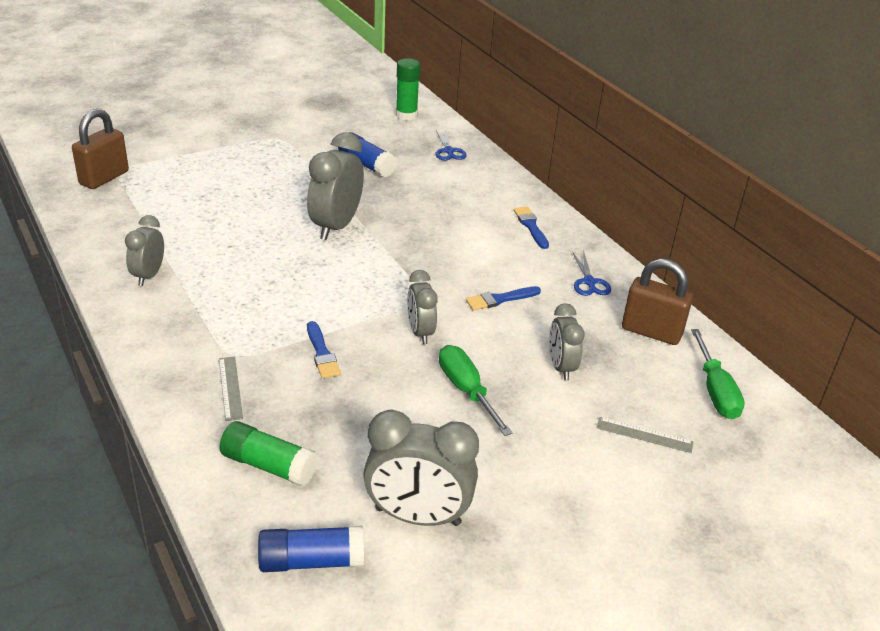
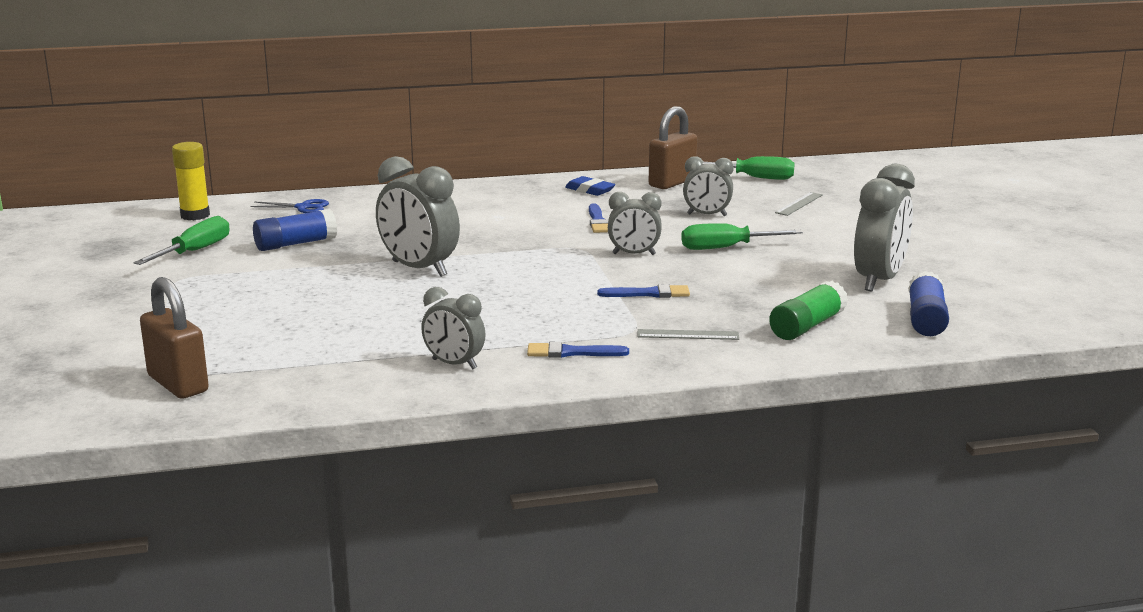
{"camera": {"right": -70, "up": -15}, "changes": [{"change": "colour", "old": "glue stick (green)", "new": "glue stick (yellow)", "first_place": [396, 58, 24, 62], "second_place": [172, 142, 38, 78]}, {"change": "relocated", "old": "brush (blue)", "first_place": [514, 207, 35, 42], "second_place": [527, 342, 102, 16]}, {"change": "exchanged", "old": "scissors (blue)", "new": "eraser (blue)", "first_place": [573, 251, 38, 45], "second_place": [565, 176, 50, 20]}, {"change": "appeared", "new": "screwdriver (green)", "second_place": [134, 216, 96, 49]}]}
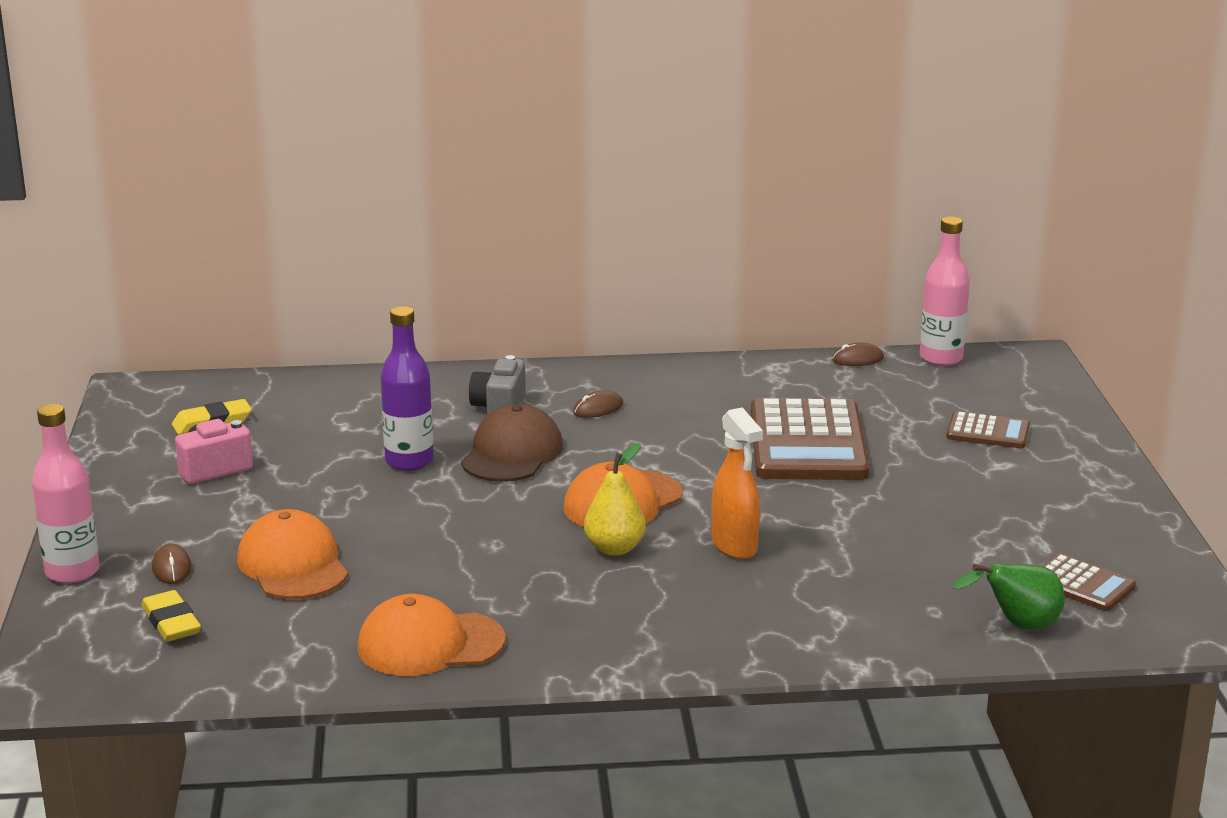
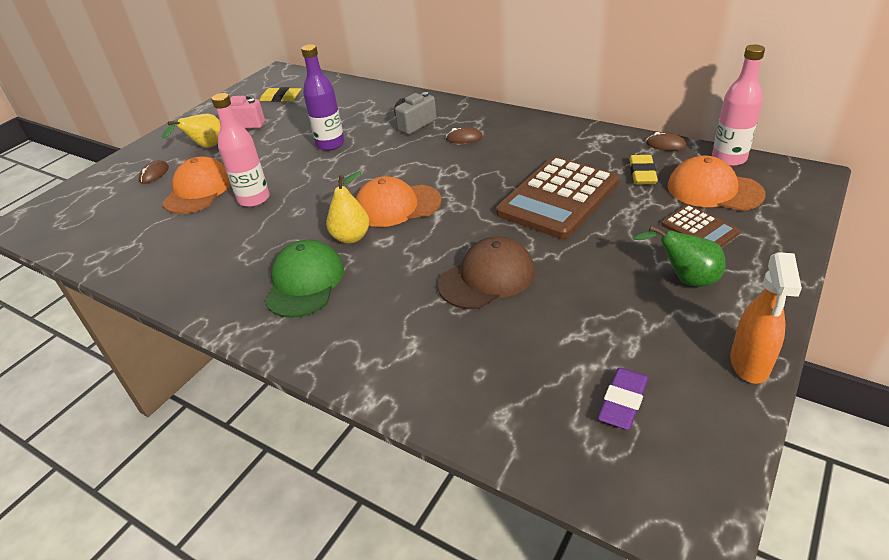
{"camera": {"right": 40, "up": 15}, "changes": [{"change": "relocated", "old": "bottle (pink)", "first_place": [32, 404, 68, 180], "second_place": [211, 93, 59, 114]}, {"change": "relocated", "old": "eraser (yellow)", "first_place": [141, 590, 60, 52], "second_place": [629, 155, 29, 29]}, {"change": "relocated", "old": "cap (orange)", "first_place": [357, 594, 148, 82], "second_place": [667, 156, 99, 55]}, {"change": "relocated", "old": "cap (brown)", "first_place": [461, 404, 102, 78], "second_place": [438, 236, 97, 73]}, {"change": "relocated", "old": "spray bottle (orange)", "first_place": [711, 407, 52, 152], "second_place": [730, 252, 72, 132]}, {"change": "relocated", "old": "pear (green)", "first_place": [953, 564, 112, 66], "second_place": [632, 226, 94, 61]}, {"change": "exchanged", "old": "calculator (brown)", "new": "eraser (purple)", "first_place": [1042, 553, 94, 58], "second_place": [598, 367, 51, 63]}, {"change": "appeared", "new": "pear (yellow)", "second_place": [162, 114, 58, 34]}, {"change": "appeared", "new": "cap (green)", "second_place": [265, 240, 79, 78]}]}
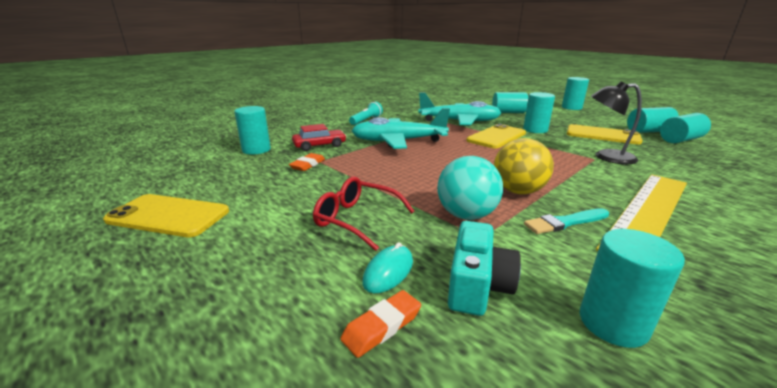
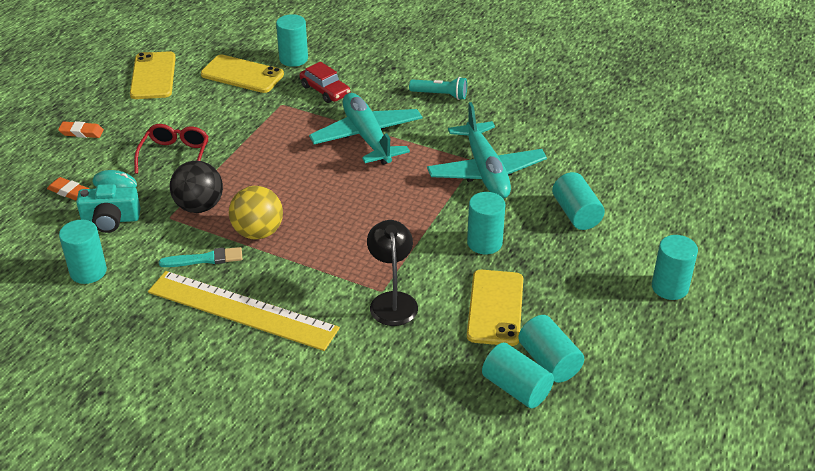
{"camera": {"right": 70, "up": 15}, "changes": [{"change": "relocated", "old": "eraser (orange)", "first_place": [289, 153, 36, 18], "second_place": [58, 121, 46, 17]}, {"change": "colour", "old": "ball (turquoise)", "new": "ball (black)", "first_place": [437, 156, 66, 64], "second_place": [170, 161, 53, 52]}, {"change": "relocated", "old": "phone (yellow)", "first_place": [466, 124, 60, 24], "second_place": [201, 54, 83, 39]}, {"change": "spun", "old": "brush (turquoise)", "first_place": [524, 208, 85, 26], "second_place": [159, 247, 83, 20], "degrees": 120}]}
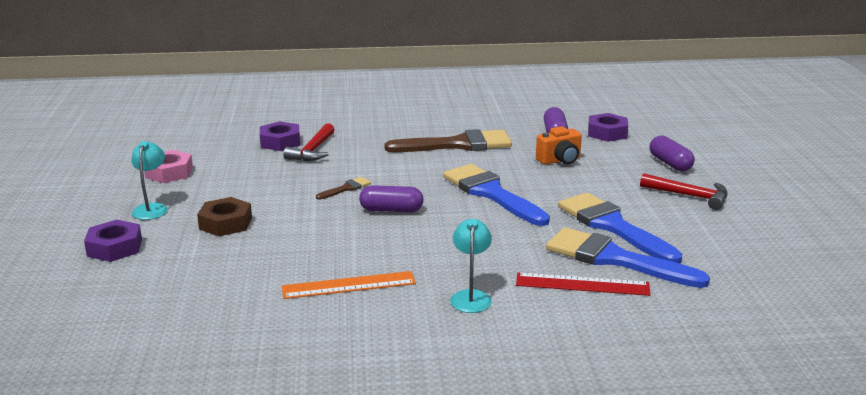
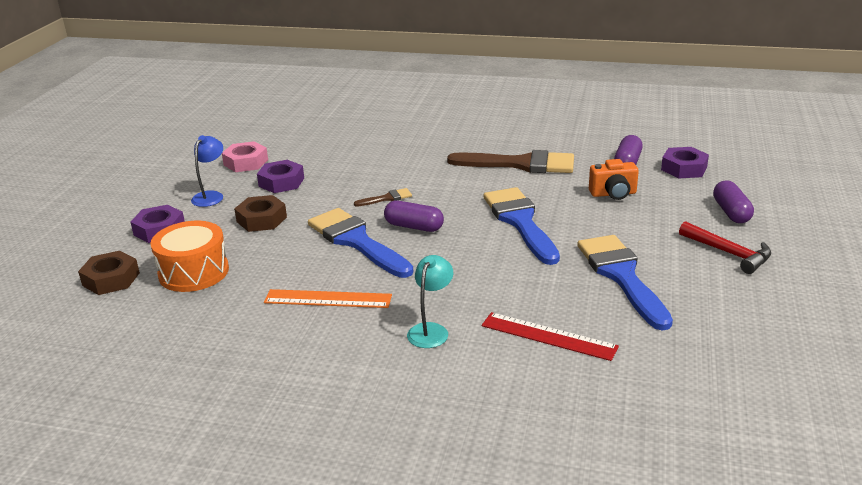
{"camera": {"right": 20, "up": 5}, "changes": [{"change": "colour", "old": "lamp (turquoise)", "new": "lamp (blue)", "first_place": [131, 141, 37, 79], "second_place": [191, 135, 32, 72]}, {"change": "relocated", "old": "nut (purple)", "first_place": [260, 121, 40, 30], "second_place": [257, 160, 47, 33]}, {"change": "missing", "old": "hammer (red)", "first_place": [283, 123, 52, 38]}, {"change": "relocated", "old": "brush (blue)", "first_place": [546, 227, 164, 61], "second_place": [308, 208, 105, 70]}, {"change": "appeared", "new": "nut (brown)", "second_place": [78, 251, 62, 44]}, {"change": "appeared", "new": "drum (orange)", "second_place": [150, 221, 79, 71]}]}
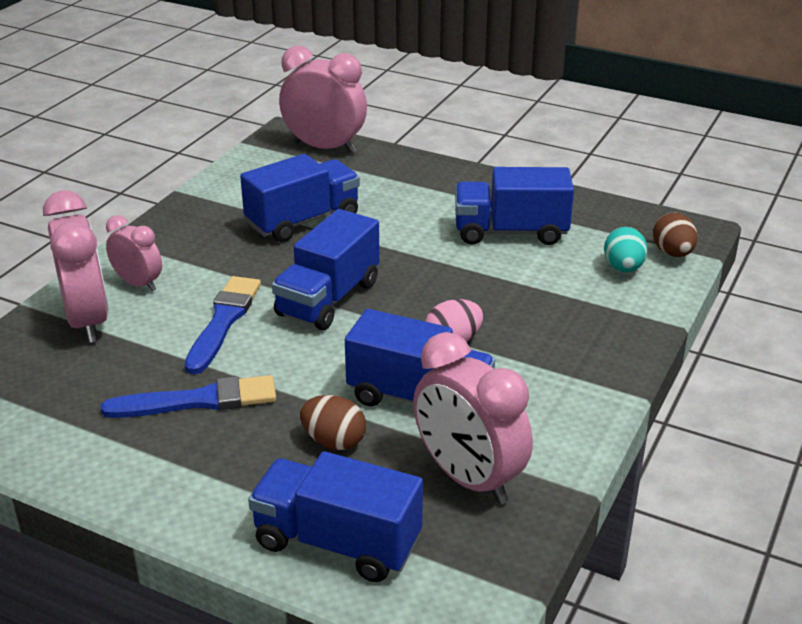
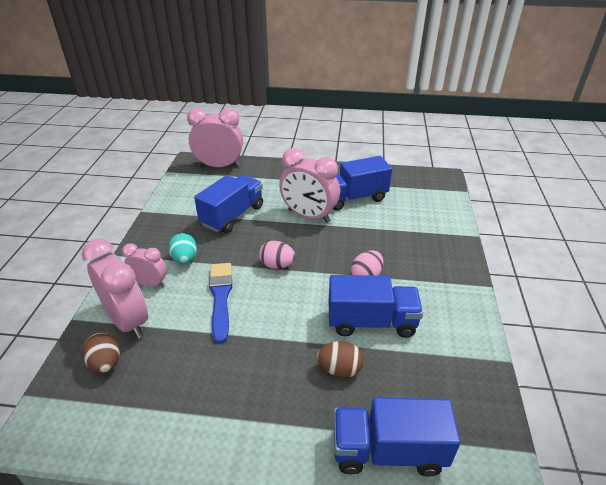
{"camera": {"right": -20, "up": 5}, "changes": [{"change": "missing", "old": "brush (blue)", "first_place": [101, 375, 175, 43]}, {"change": "exchanged", "old": "truck (blue)", "new": "egg (pink)", "first_place": [272, 209, 108, 121], "second_place": [259, 241, 37, 28]}, {"change": "relocated", "old": "clock (pink)", "first_place": [413, 332, 120, 172], "second_place": [279, 148, 61, 75]}, {"change": "relocated", "old": "egg (turquoise)", "first_place": [604, 227, 44, 45], "second_place": [168, 233, 29, 31]}, {"change": "relocated", "old": "egg (brown)", "first_place": [653, 212, 44, 45], "second_place": [82, 332, 38, 41]}]}
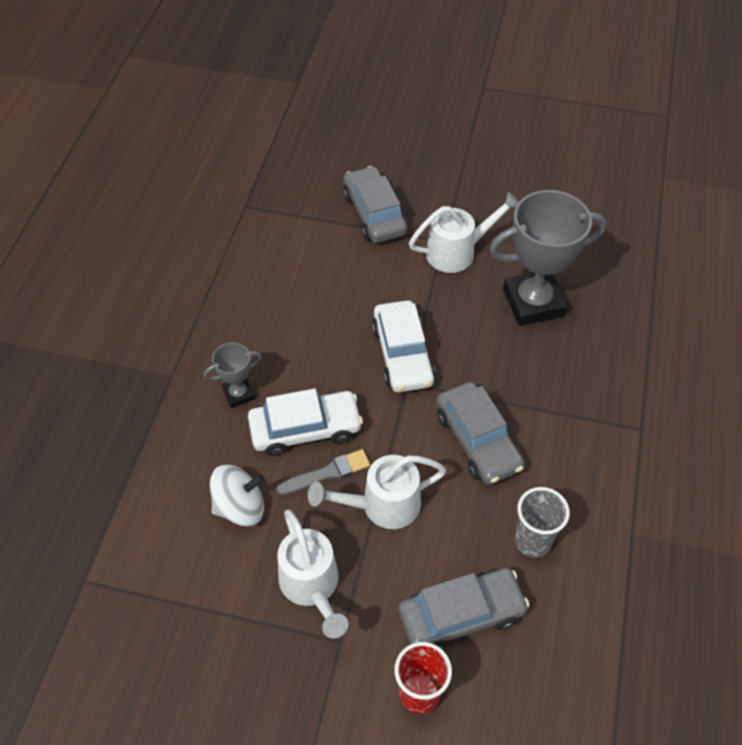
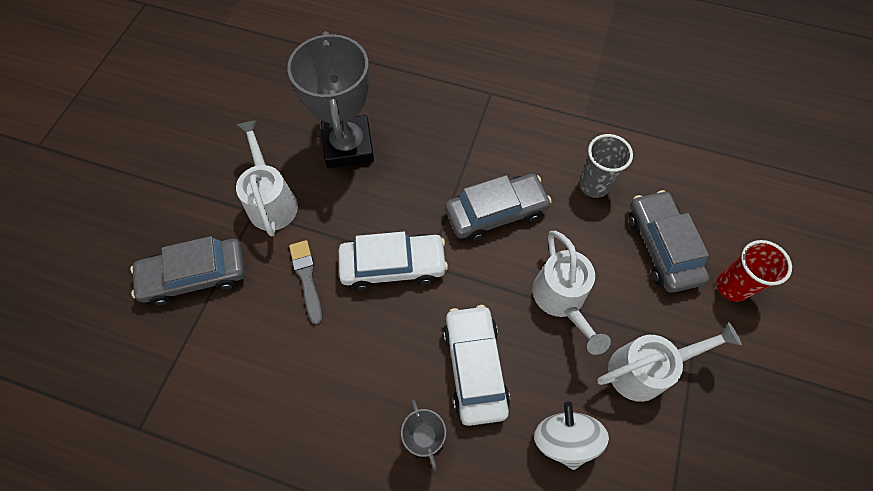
{"camera": {"right": -85, "up": 10}, "changes": [{"change": "relocated", "old": "brush (grey)", "first_place": [276, 449, 94, 46], "second_place": [289, 240, 33, 85]}]}
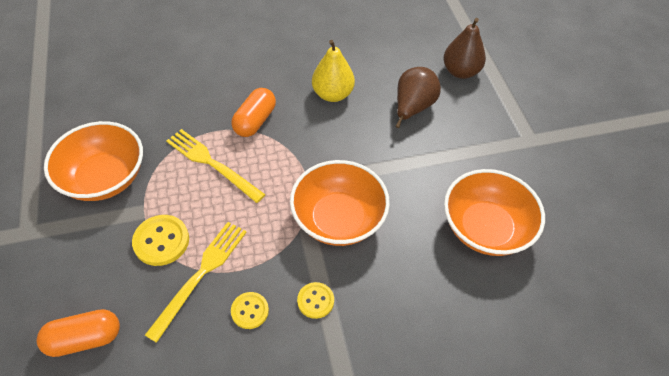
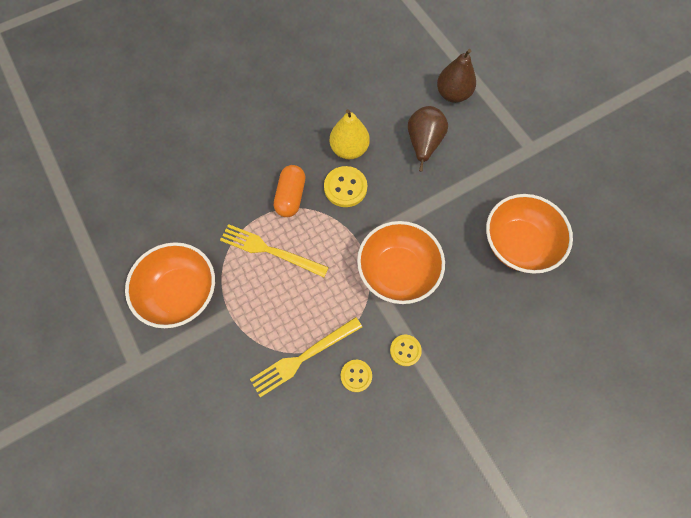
{"camera": {"right": -15, "up": 15}, "changes": [{"change": "missing", "old": "capsule (orange)", "first_place": [37, 309, 83, 48]}, {"change": "relocated", "old": "button (yellow)", "first_place": [132, 215, 57, 51], "second_place": [324, 166, 43, 41]}, {"change": "spun", "old": "fork (yellow)", "first_place": [145, 222, 102, 121], "second_place": [250, 317, 112, 80], "degrees": -135}]}
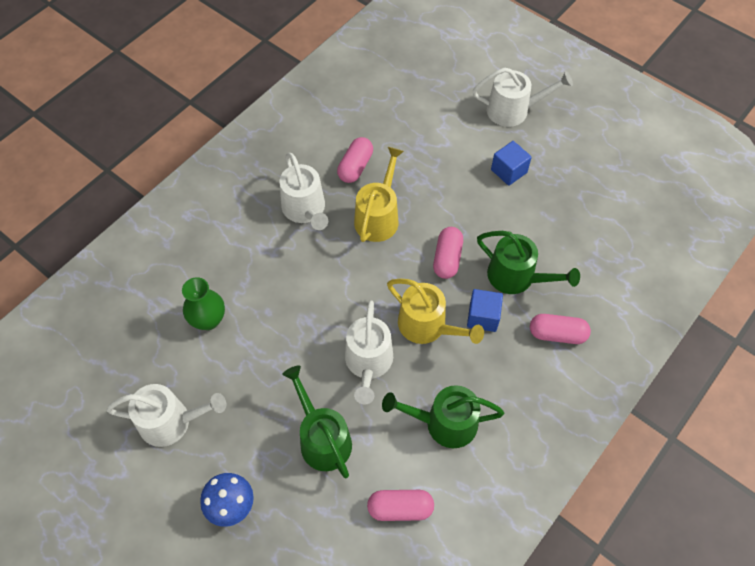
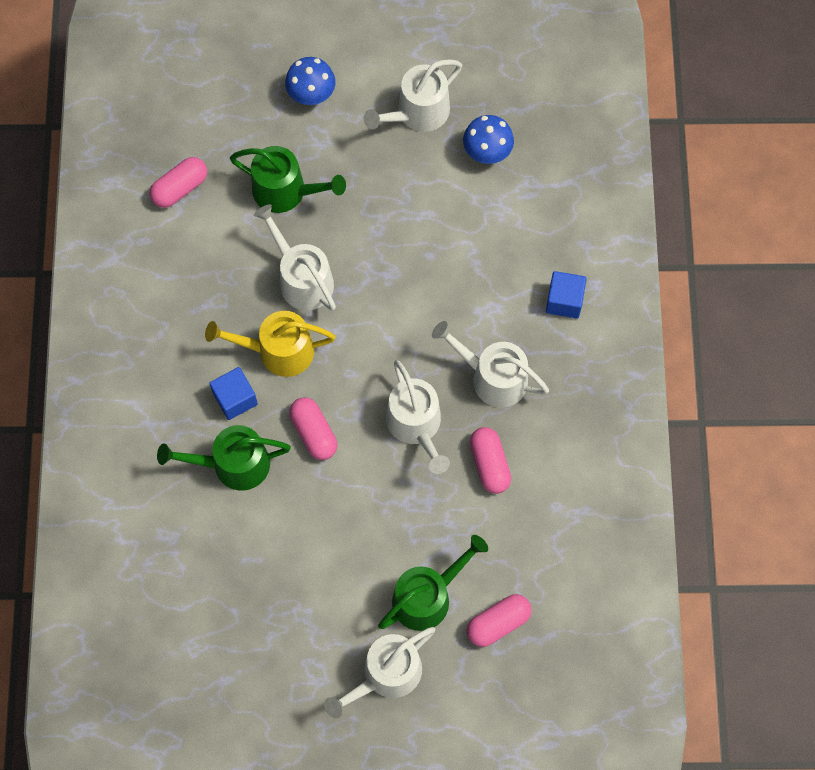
{"camera": {"right": 140, "up": 10}, "changes": [{"change": "missing", "old": "vase (green)", "first_place": [182, 277, 43, 53]}, {"change": "colour", "old": "watering can (yellow)", "new": "watering can (white)", "first_place": [354, 147, 50, 95], "second_place": [386, 360, 64, 114]}, {"change": "relocated", "old": "watering can (green)", "first_place": [382, 385, 122, 63], "second_place": [378, 535, 110, 96]}, {"change": "relocated", "old": "cube (blue)", "first_place": [491, 141, 41, 45], "second_place": [546, 271, 41, 48]}, {"change": "relocated", "old": "capsule (pink)", "first_place": [530, 314, 61, 30], "second_place": [467, 594, 65, 53]}, {"change": "appeared", "new": "mushroom (blue)", "second_place": [463, 115, 51, 49]}]}
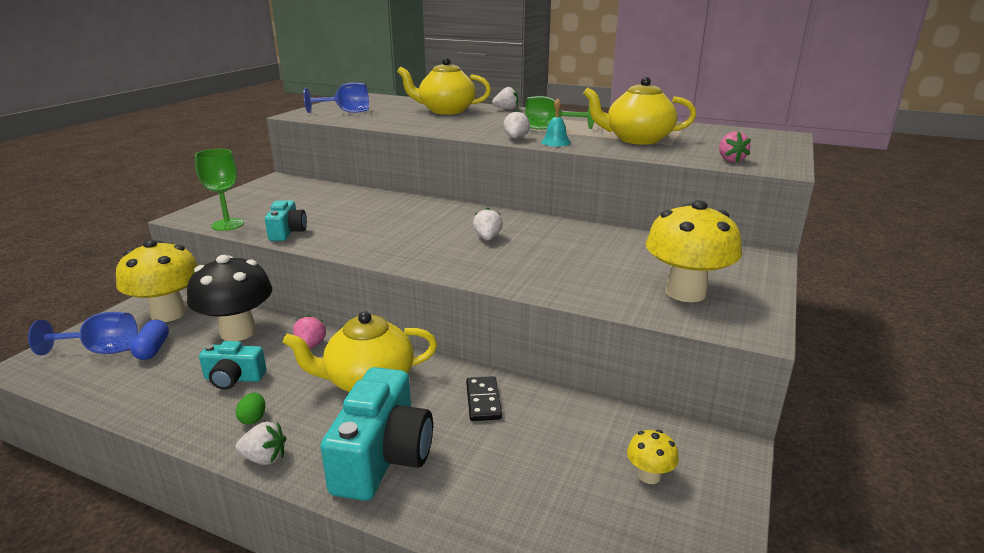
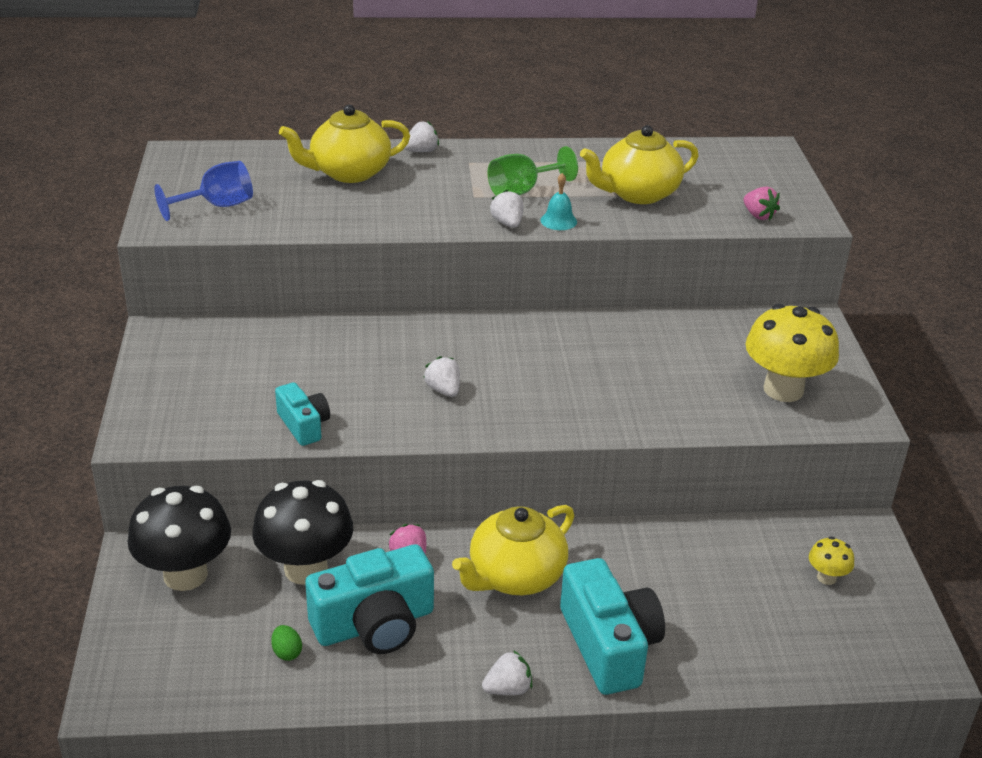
{"camera": {"right": -30, "up": 10}, "changes": [{"change": "missing", "old": "goblet (blue)", "first_place": [28, 312, 110, 43]}, {"change": "colour", "old": "mushroom (yellow)", "new": "mushroom (black)", "first_place": [116, 240, 82, 82], "second_place": [127, 486, 104, 105]}, {"change": "missing", "old": "capsule (blue)", "first_place": [130, 320, 39, 40]}, {"change": "missing", "old": "goblet (green)", "first_place": [195, 149, 49, 82]}, {"change": "size", "old": "camera (turquoise)", "first_place": [199, 341, 68, 49], "second_place": [305, 544, 129, 110], "factor": 1.8}, {"change": "relocated", "old": "egg (green)", "first_place": [236, 393, 29, 32], "second_place": [271, 625, 31, 36]}, {"change": "missing", "old": "domino (black)", "first_place": [466, 376, 36, 45]}, {"change": "relocated", "old": "strawberry (white)", "first_place": [473, 208, 30, 32], "second_place": [423, 356, 37, 41]}]}
